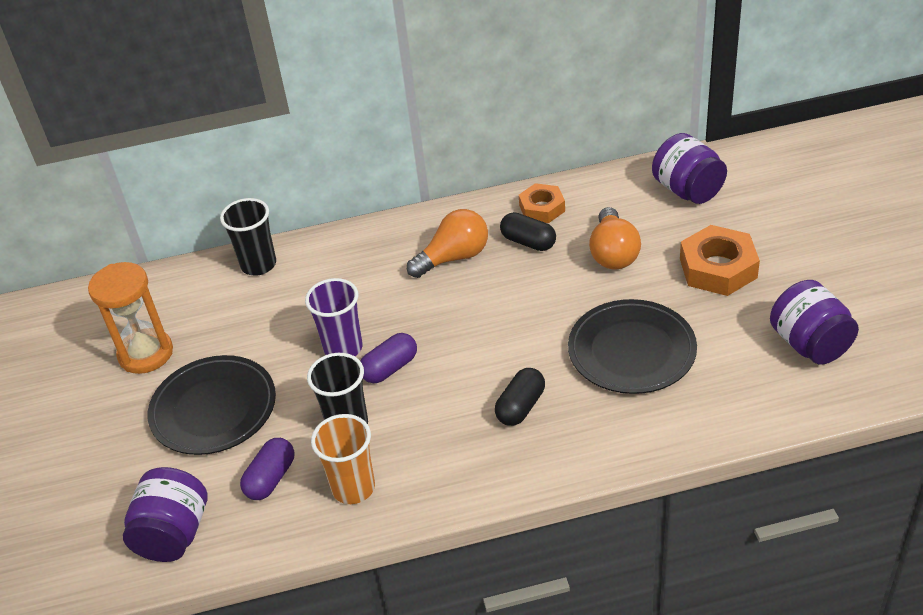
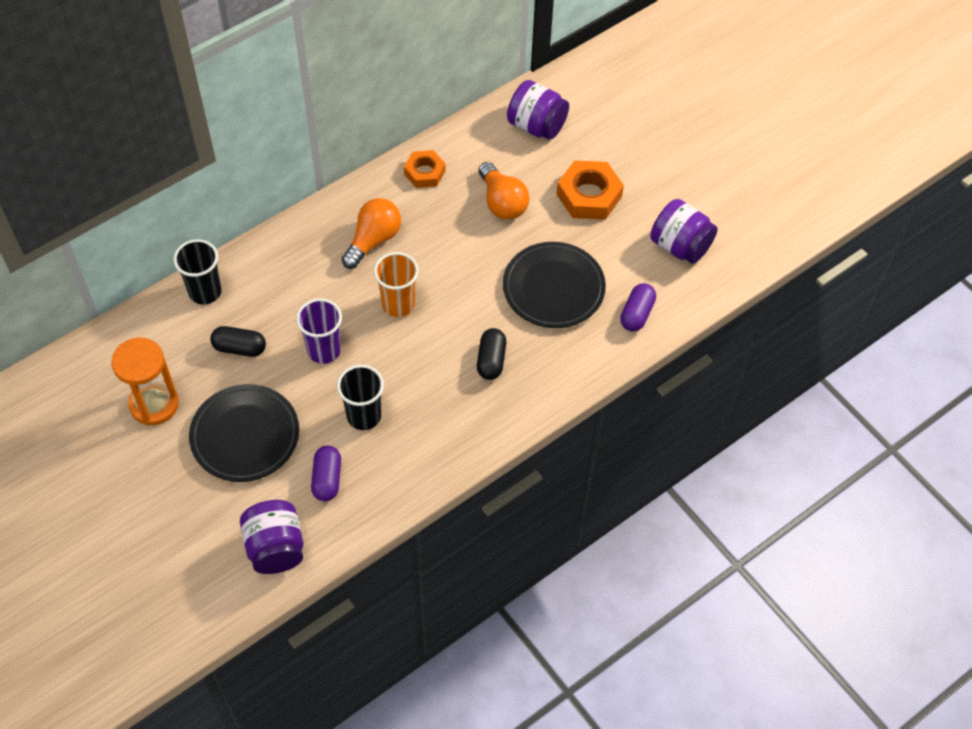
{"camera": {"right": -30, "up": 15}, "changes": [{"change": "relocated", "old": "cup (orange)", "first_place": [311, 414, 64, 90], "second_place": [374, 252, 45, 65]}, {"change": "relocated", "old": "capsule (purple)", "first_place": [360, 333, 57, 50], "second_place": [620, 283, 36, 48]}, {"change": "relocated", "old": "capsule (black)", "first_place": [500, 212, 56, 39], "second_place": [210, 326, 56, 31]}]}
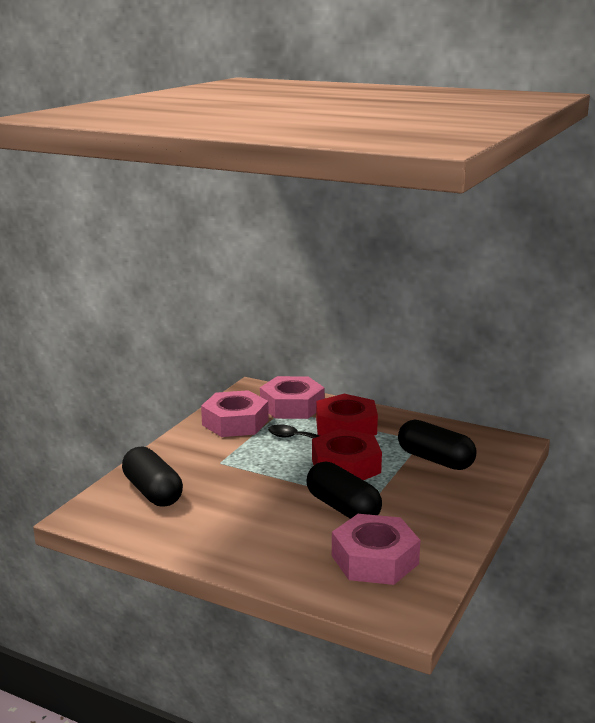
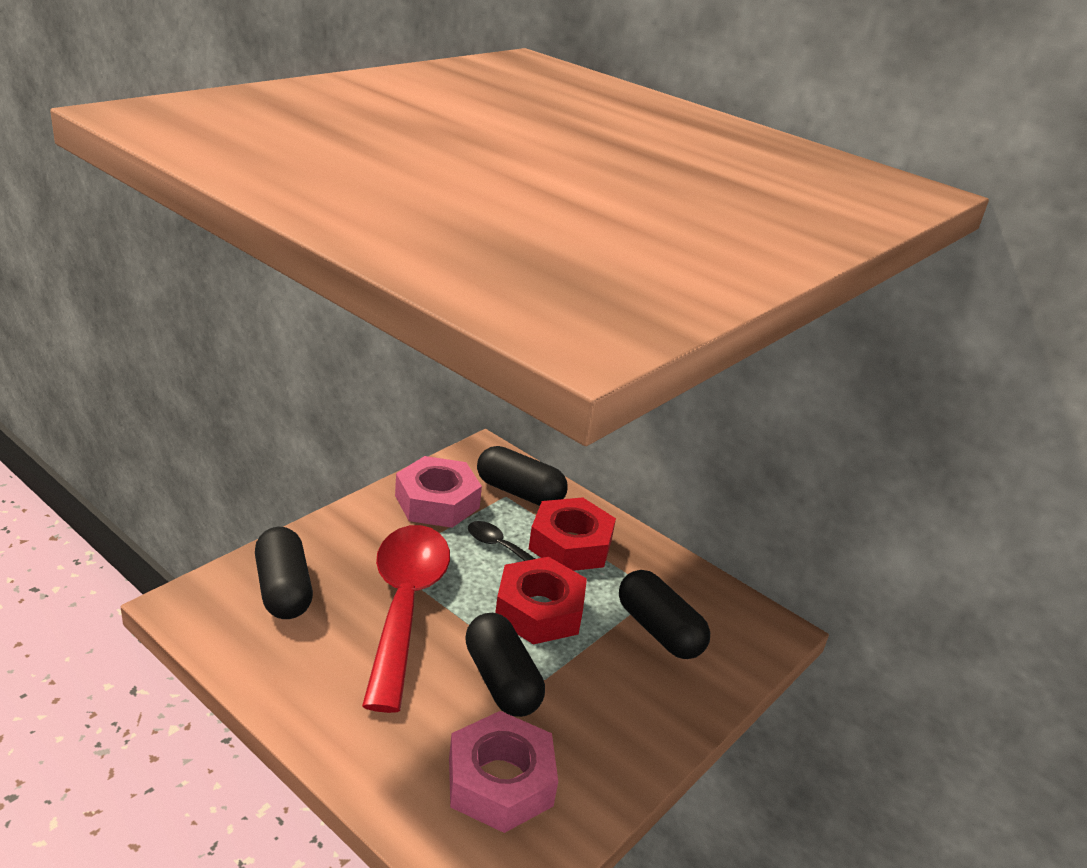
{"camera": {"right": 10, "up": 10}, "changes": [{"change": "exchanged", "old": "nut (pink)", "new": "capsule (black)", "first_place": [260, 376, 65, 43], "second_place": [477, 446, 91, 60]}, {"change": "appeared", "new": "spoon (red)", "second_place": [362, 525, 88, 188]}]}
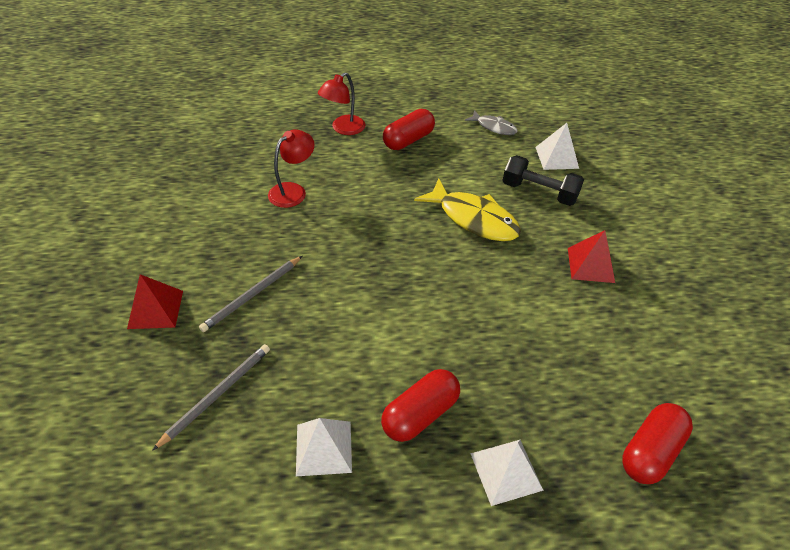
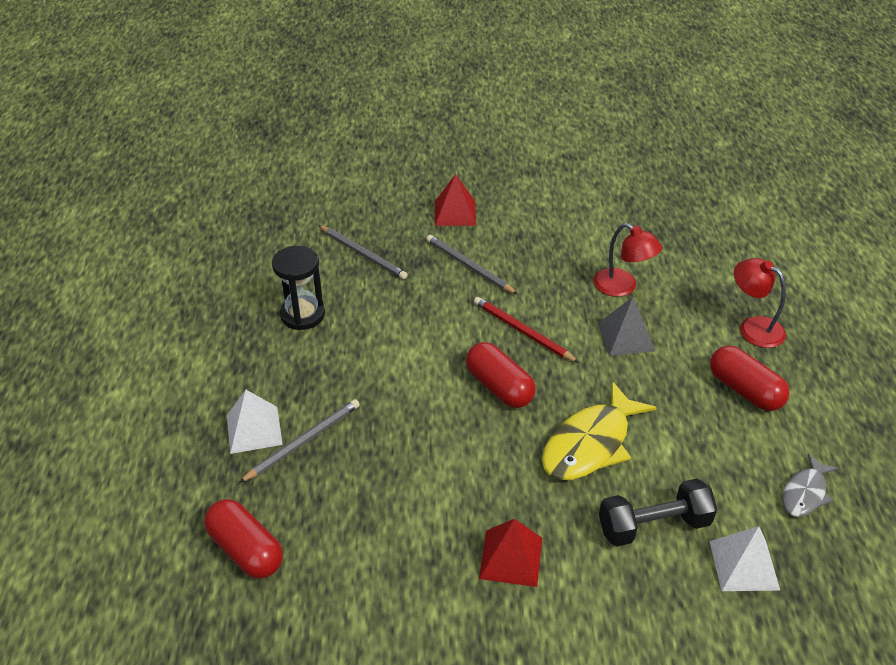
{"camera": {"right": 95, "up": -5}, "changes": [{"change": "exchanged", "old": "pyramid (white)", "new": "hourglass (black)", "first_place": [296, 418, 56, 58], "second_place": [272, 246, 53, 84]}, {"change": "relocated", "old": "capsule (red)", "first_place": [381, 369, 79, 73], "second_place": [466, 342, 70, 66]}, {"change": "spun", "old": "dumbbell (black)", "first_place": [502, 155, 82, 51], "second_place": [599, 478, 118, 68], "degrees": 45}, {"change": "appeared", "new": "pencil (grey)", "second_place": [239, 399, 121, 84]}, {"change": "appeared", "new": "pencil (red)", "second_place": [474, 297, 105, 66]}, {"change": "appeared", "new": "pyramid (grey)", "second_place": [597, 297, 58, 59]}]}
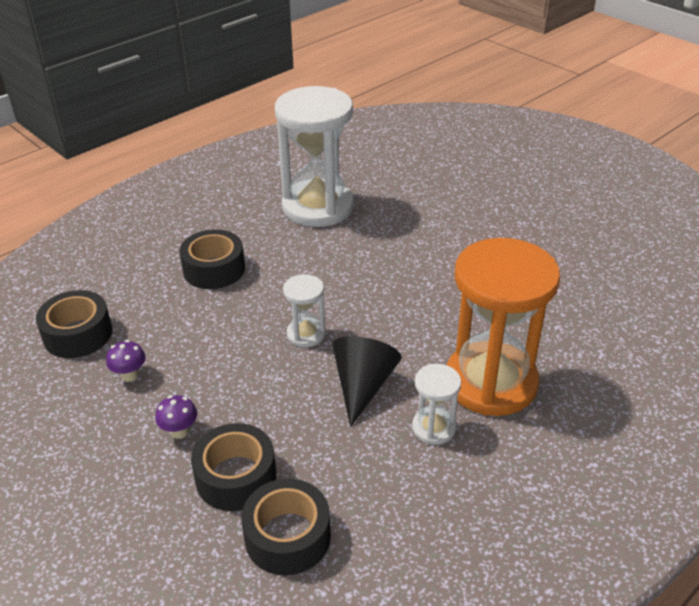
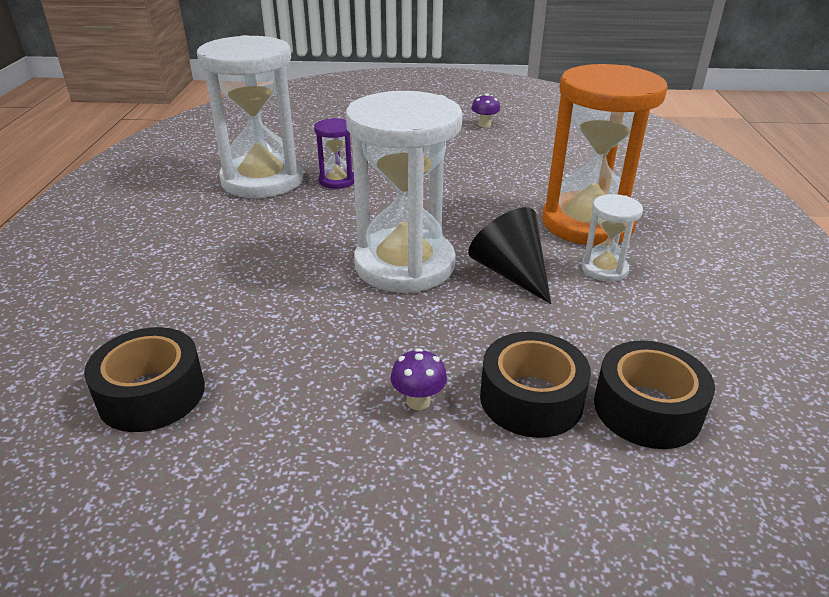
{"camera": {"right": -45, "up": -5}, "changes": [{"change": "relocated", "old": "mushroom (purple)", "first_place": [106, 340, 40, 42], "second_place": [471, 93, 29, 34]}, {"change": "missing", "old": "tape (black)", "first_place": [179, 229, 66, 60]}, {"change": "size", "old": "hourglass (white)", "first_place": [283, 274, 43, 73], "second_place": [346, 91, 117, 202], "factor": 2.22}, {"change": "appeared", "new": "hourglass (purple)", "second_place": [314, 118, 40, 71]}]}
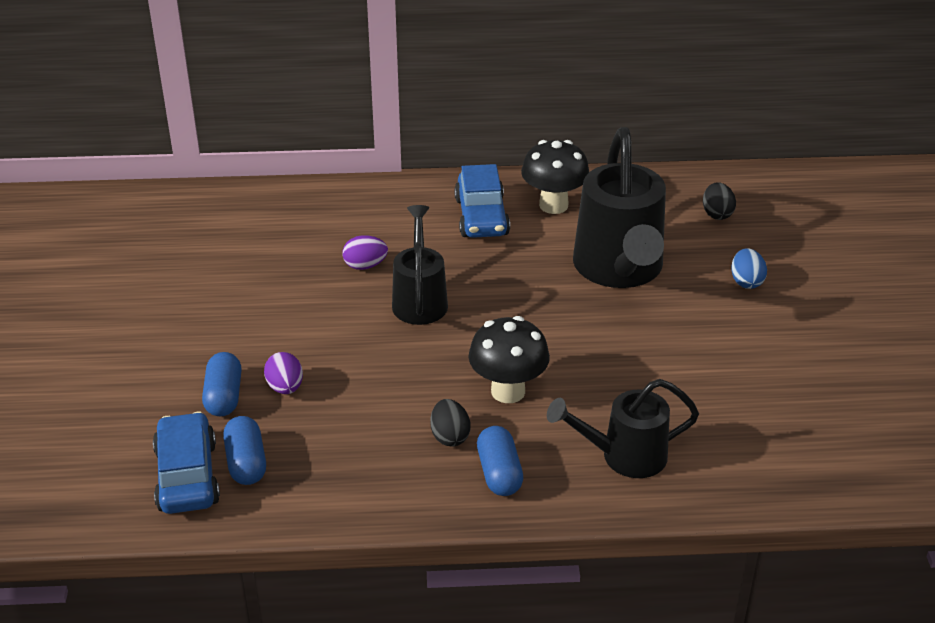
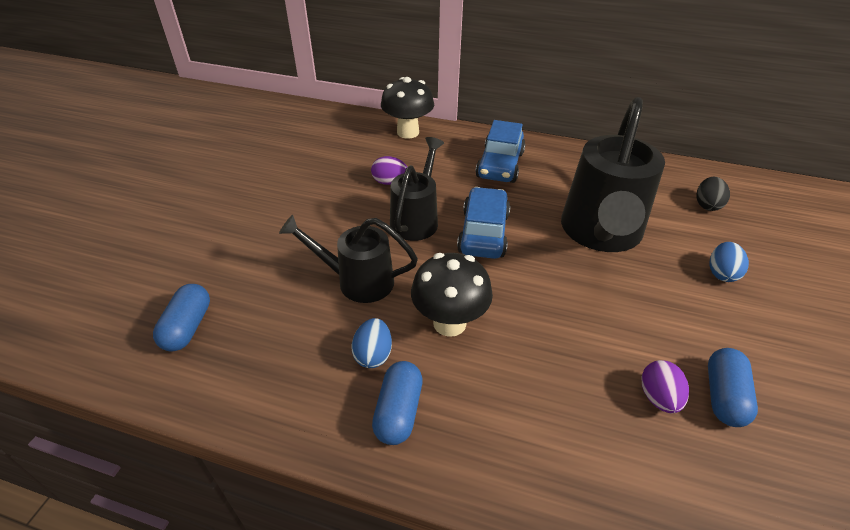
{"camera": {"right": 20, "up": 5}, "changes": [{"change": "relocated", "old": "car (blue)", "first_place": [153, 412, 67, 102], "second_place": [457, 187, 53, 72]}, {"change": "relocated", "old": "capsule (blue)", "first_place": [202, 352, 40, 64], "second_place": [708, 348, 50, 79]}, {"change": "relocated", "old": "egg (purple)", "first_place": [264, 352, 39, 42], "second_place": [641, 360, 48, 53]}, {"change": "colour", "old": "egg (black)", "new": "egg (blue)", "first_place": [430, 399, 40, 48], "second_place": [352, 318, 40, 50]}, {"change": "relocated", "old": "mushroom (black)", "first_place": [521, 140, 68, 74], "second_place": [381, 77, 53, 62]}, {"change": "relocated", "old": "watering can (black)", "first_place": [547, 379, 152, 99], "second_place": [279, 214, 139, 89]}]}
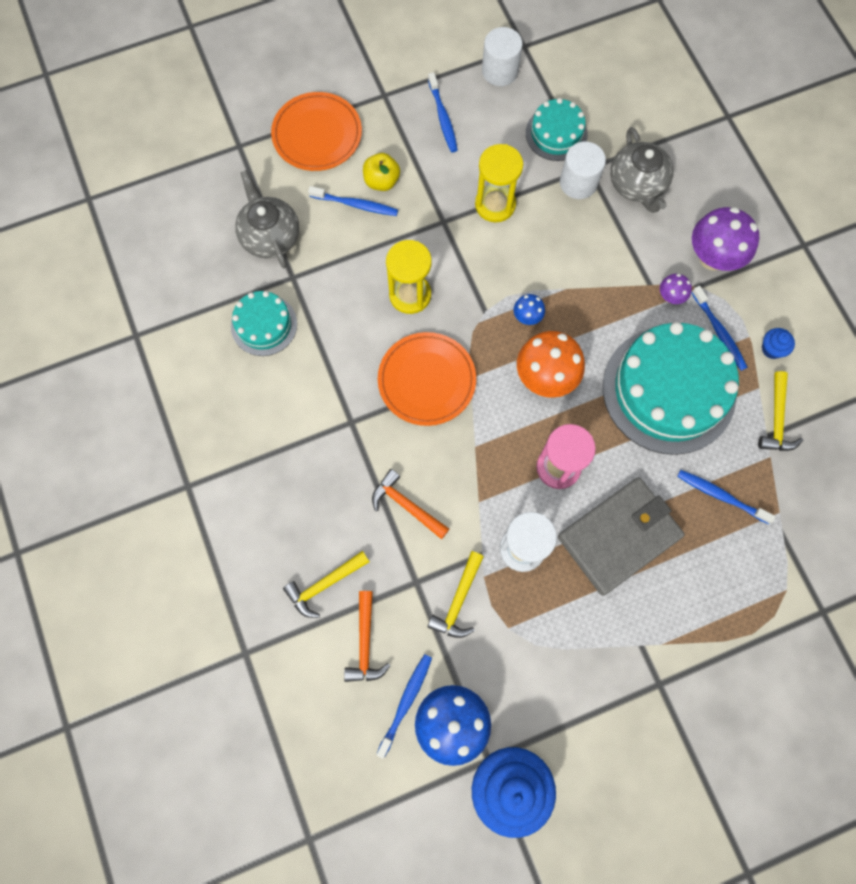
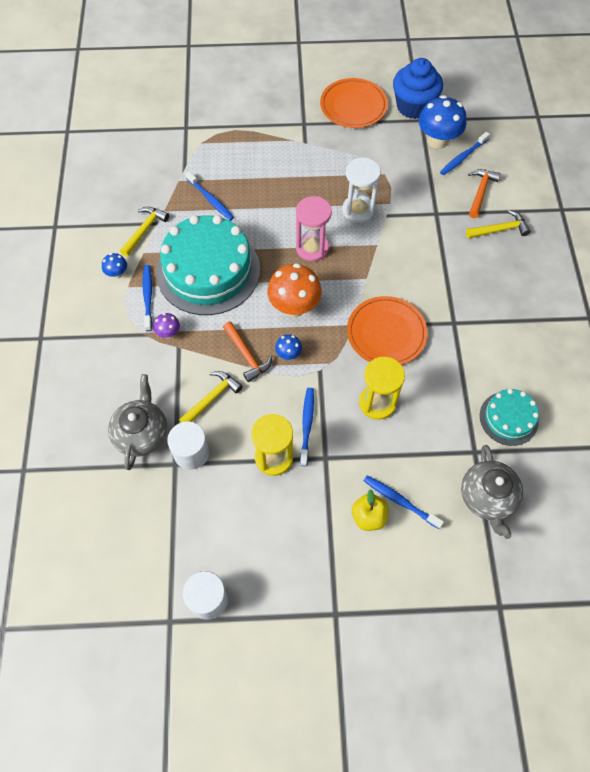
{"camera": {"right": -160, "up": -10}, "changes": [{"change": "relocated", "old": "plate (orange)", "first_place": [271, 92, 91, 79], "second_place": [320, 78, 68, 50]}, {"change": "relocated", "old": "hammer (orange)", "first_place": [372, 469, 77, 70], "second_place": [223, 321, 49, 61]}, {"change": "relocated", "old": "hammer (yellow)", "first_place": [427, 551, 57, 87], "second_place": [179, 371, 64, 51]}, {"change": "relocated", "old": "toothbrush (blue)", "first_place": [428, 72, 30, 80], "second_place": [300, 388, 14, 78]}, {"change": "missing", "old": "cake (turquoise)", "first_place": [526, 98, 62, 63]}, {"change": "missing", "old": "wallet (grey)", "first_place": [558, 477, 127, 119]}, {"change": "missing", "old": "mushroom (purple)", "first_place": [692, 207, 67, 64]}, {"change": "exchanged", "old": "cupcake (blue)", "new": "mushroom (blue)", "first_place": [762, 328, 33, 31], "second_place": [102, 253, 25, 26]}]}
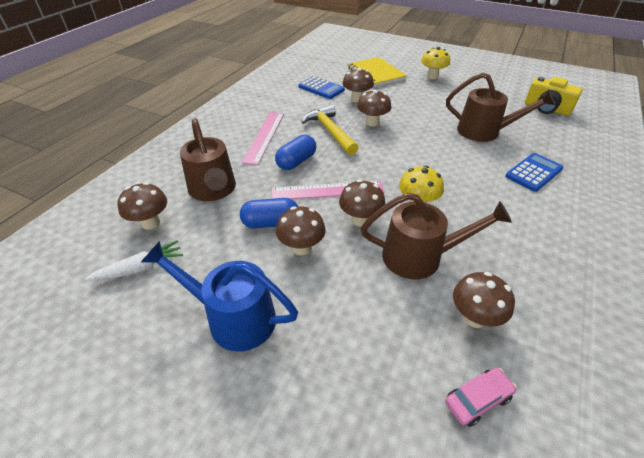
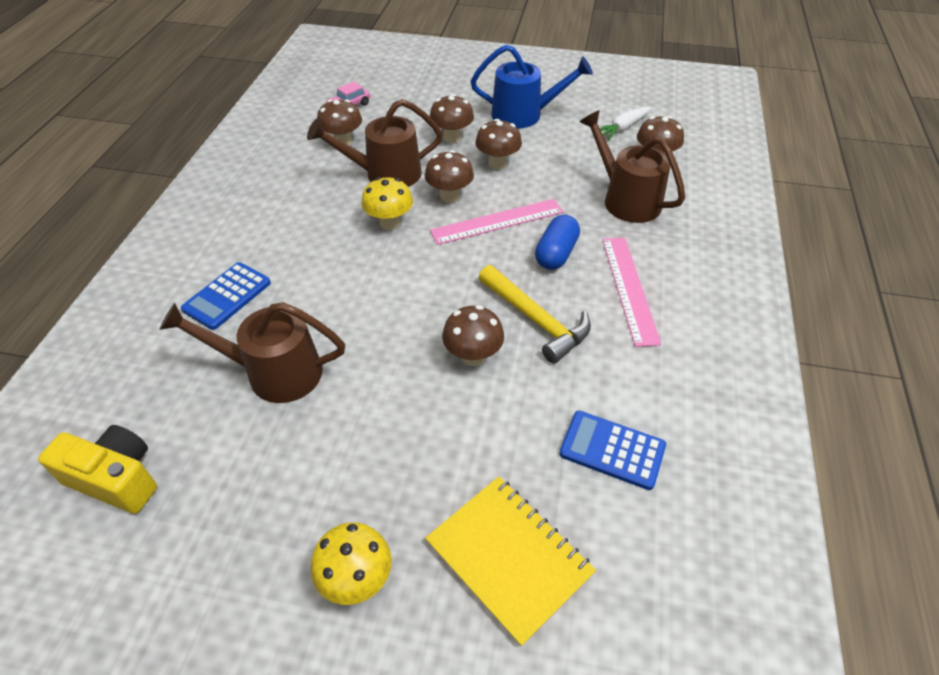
{"camera": {"right": 165, "up": 5}, "changes": [{"change": "missing", "old": "capsule (blue)", "first_place": [240, 198, 58, 30]}, {"change": "relocated", "old": "mushroom (brown)", "first_place": [342, 68, 32, 35], "second_place": [430, 94, 44, 49]}]}
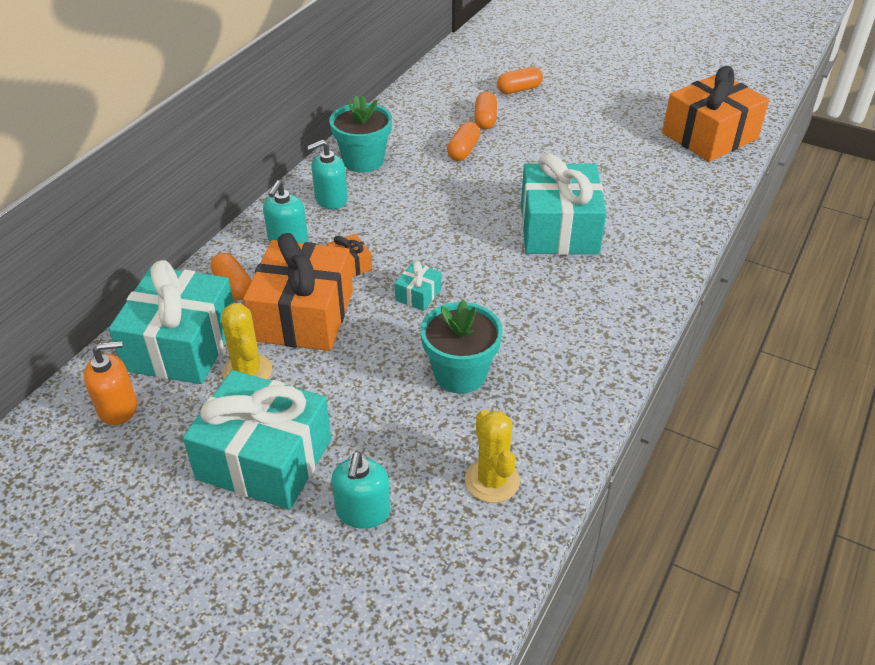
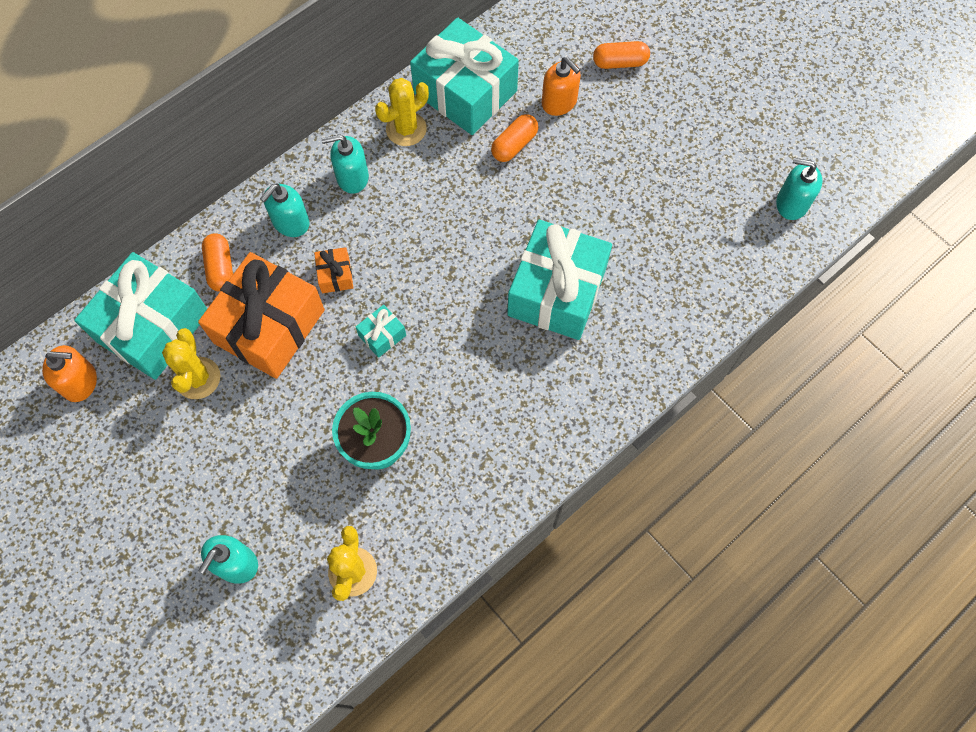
{"camera": {"right": 20, "up": 25}, "changes": [{"change": "relocated", "old": "gift (turquoise)", "first_place": [183, 370, 148, 140], "second_place": [410, 18, 109, 117]}, {"change": "exchanged", "old": "flower pot (turquoise)", "new": "cactus (yellow)", "first_place": [329, 95, 63, 78], "second_place": [375, 78, 54, 68]}, {"change": "exchanged", "old": "capsule (orange)", "new": "soap dispenser (orange)", "first_place": [474, 92, 23, 38], "second_place": [542, 57, 39, 59]}, {"change": "exchanged", "old": "gift (orange)", "new": "soap dispenser (turquoise)", "first_place": [662, 66, 107, 96], "second_place": [776, 158, 46, 62]}]}
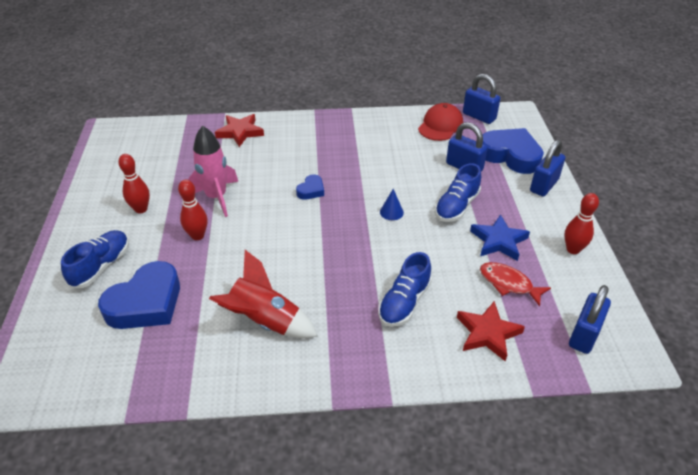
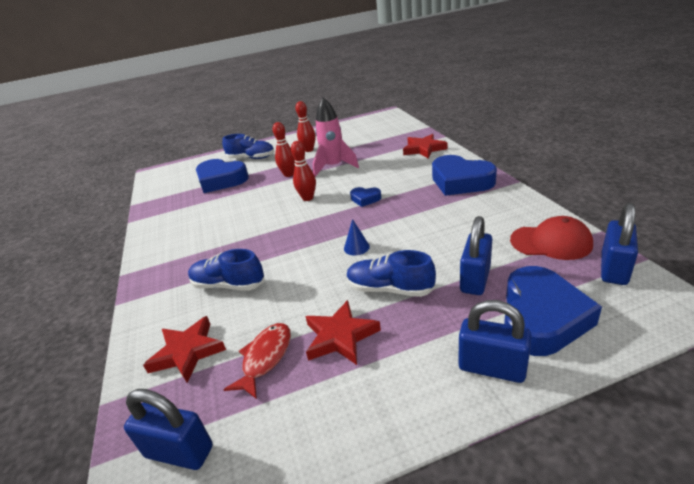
{"camera": {"right": 80, "up": -10}, "changes": [{"change": "missing", "old": "rocket (red)", "first_place": [209, 250, 109, 88]}, {"change": "colour", "old": "star (blue)", "new": "star (red)", "first_place": [470, 214, 60, 47], "second_place": [305, 300, 76, 65]}, {"change": "relocated", "old": "bowling pin (red)", "first_place": [564, 193, 35, 61], "second_place": [291, 141, 25, 60]}, {"change": "appeared", "new": "heart (blue)", "second_place": [432, 155, 65, 41]}]}
